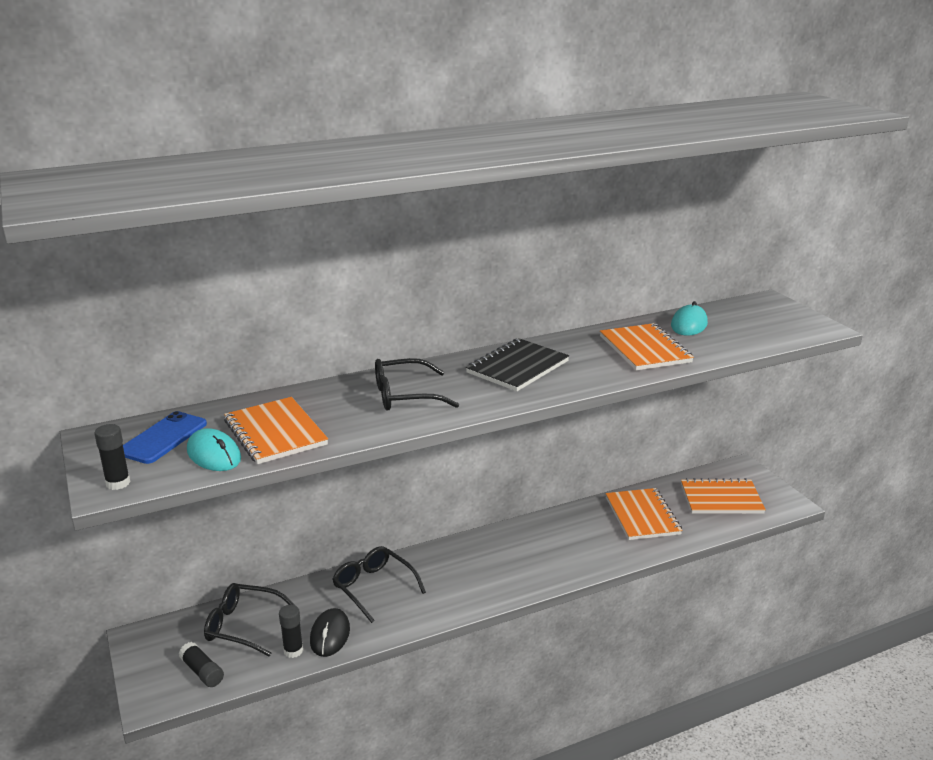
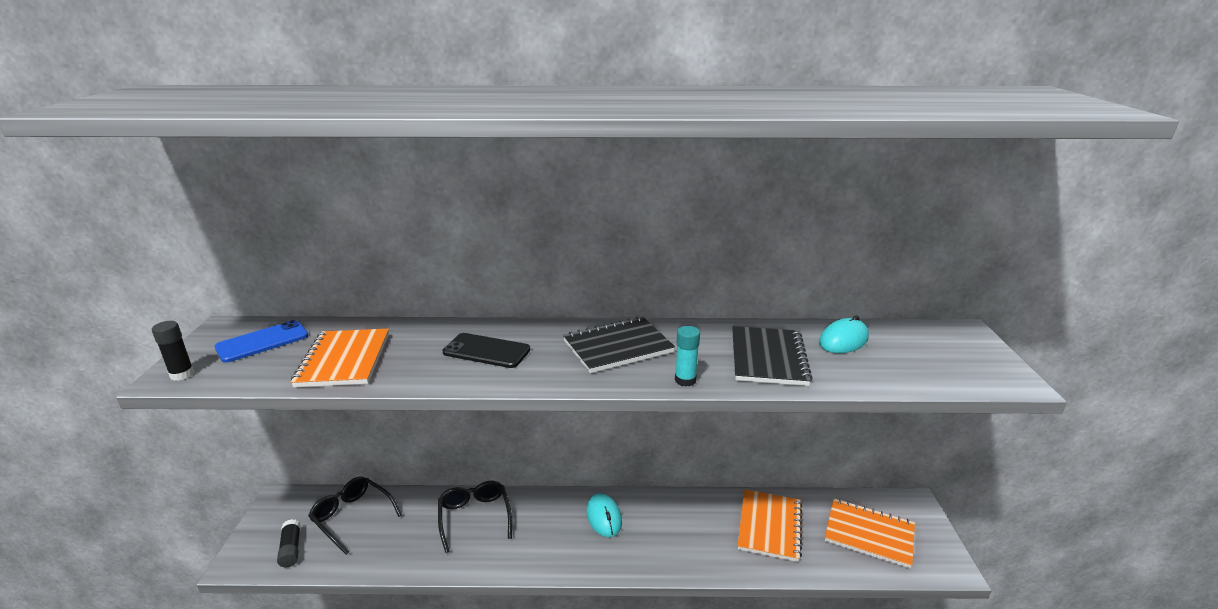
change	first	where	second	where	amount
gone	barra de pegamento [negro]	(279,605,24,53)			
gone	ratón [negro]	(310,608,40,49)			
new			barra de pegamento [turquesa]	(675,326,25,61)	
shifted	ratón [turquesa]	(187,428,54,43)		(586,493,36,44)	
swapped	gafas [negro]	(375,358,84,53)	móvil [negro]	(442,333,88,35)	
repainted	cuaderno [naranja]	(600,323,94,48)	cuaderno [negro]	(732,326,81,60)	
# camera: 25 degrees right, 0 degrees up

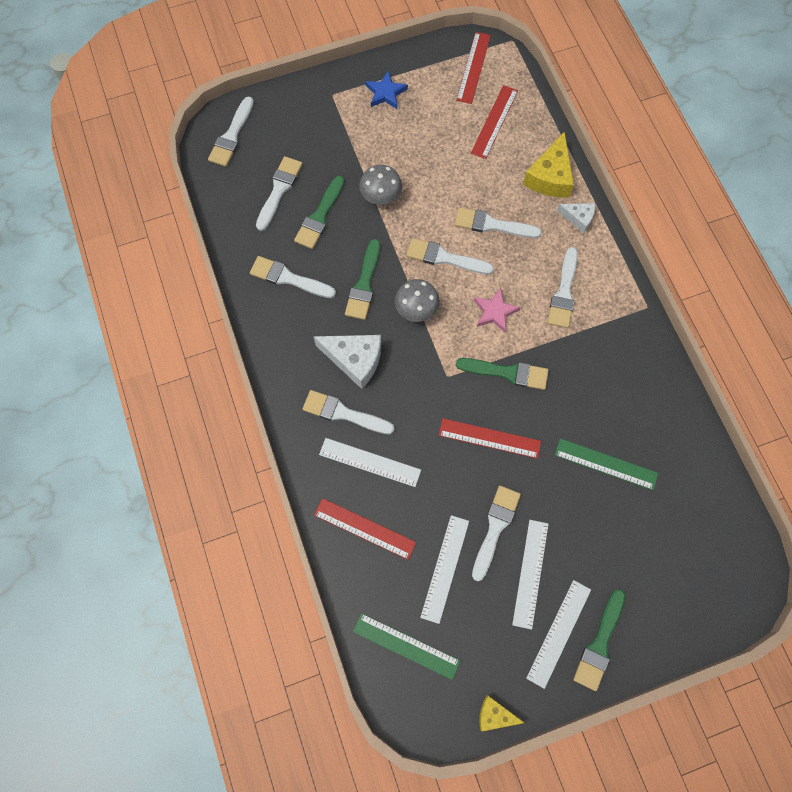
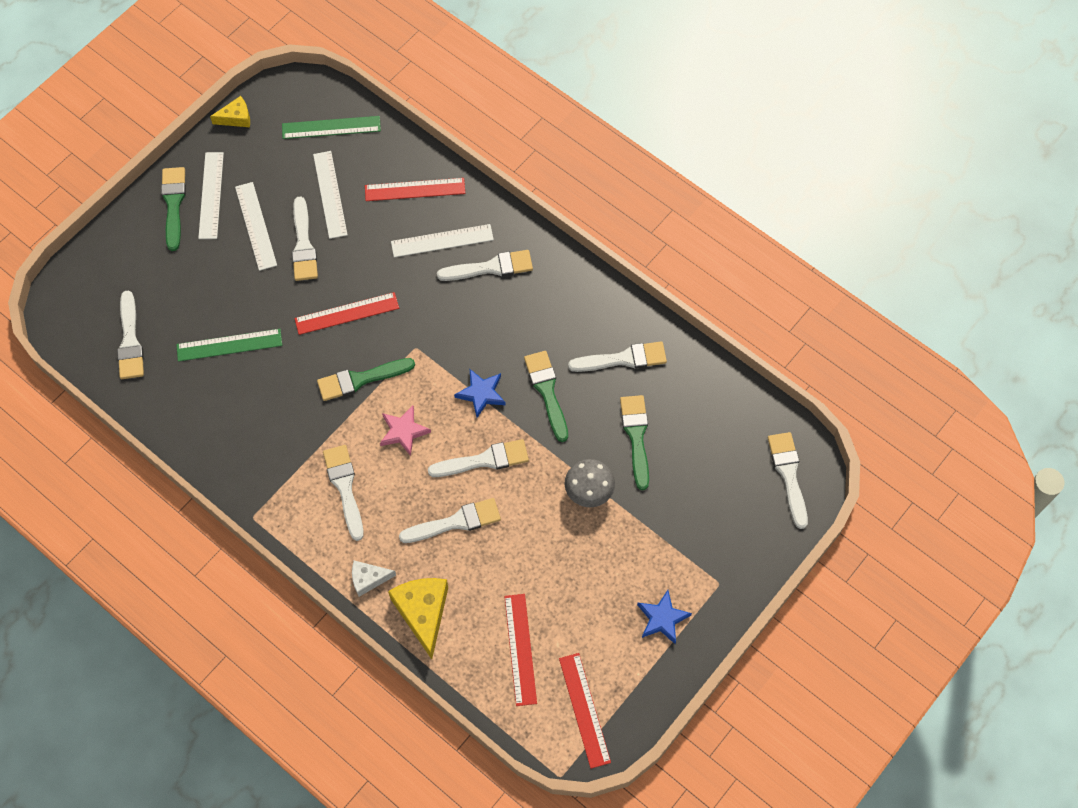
change	first	where	second	where	amount
gone	queso [blanco]	(313,335,68,54)			
shifted	pincel [blanco]	(256,156,47,75)		(117,290,27,89)	
swapped	seta [gris]	(395,279,45,43)	estrella [azul]	(454,369,52,49)	
# camera: 150 degrees right, 5 degrees down

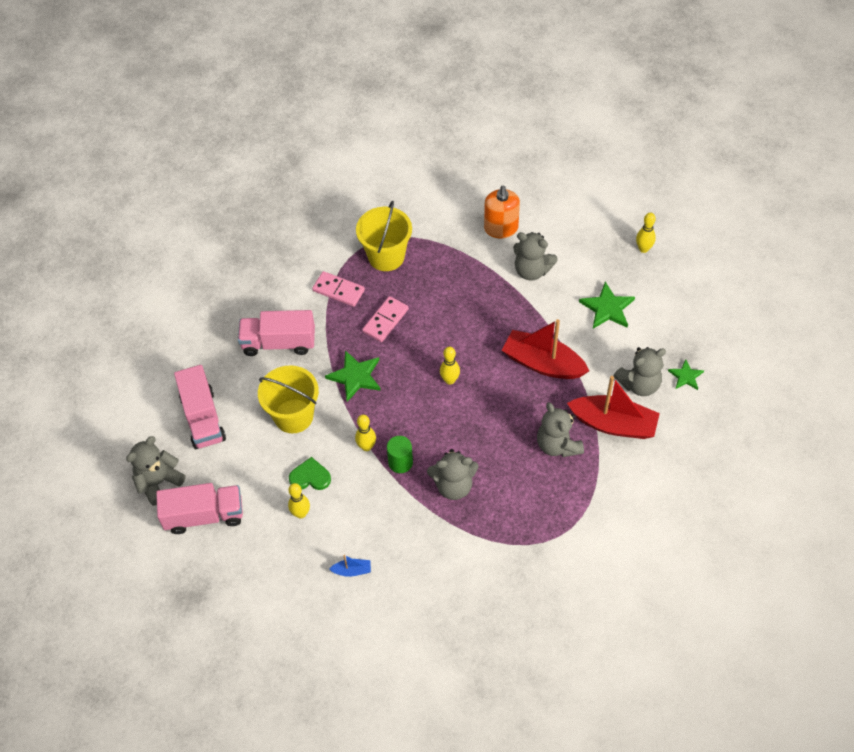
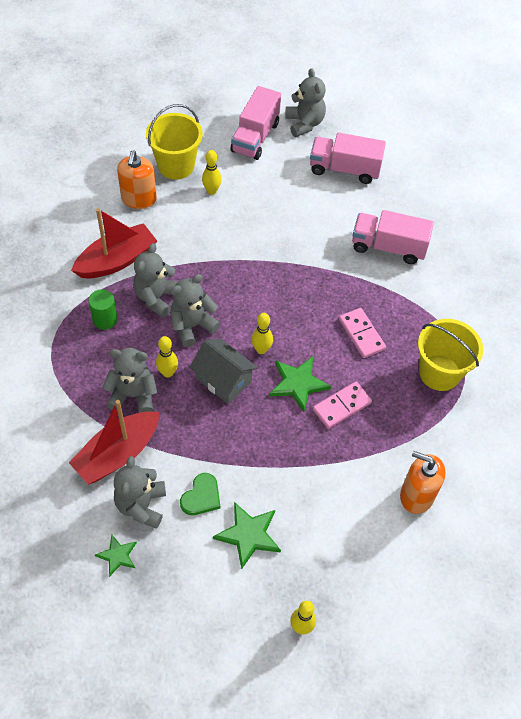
change	first	where	second	where	amount
new			casa [gris]	(189,339,69,65)	
shifted	balde [amarillo]	(258,365,61,68)		(146,104,57,76)	
shifted	corazón [verde]	(289,457,42,33)		(180,473,40,42)	
shifted	ficha de dominó [rosa]	(312,271,53,36)		(313,382,59,47)	
shifted	estrella [verde]	(325,350,56,52)		(269,356,62,56)	
shifted	bolo [amarillo]	(355,415,21,36)		(156,336,22,41)	
shifted	cilindro [verde]	(387,436,26,37)		(89,289,29,41)	
shifted	barco [rojo]	(502,319,87,60)		(71,208,86,70)	
shifted	osito [gris]	(513,232,45,48)		(170,274,50,73)	
swapped	barco [azul]	(329,555,42,22)	dispensador de jabón [naranja]	(117,150,40,59)	
rotated	camión [rosa]	(238,310,77,46)		(352,210,82,54)	105 degrees counterclockwise
# camera: 115 degrees right, 0 degrees up

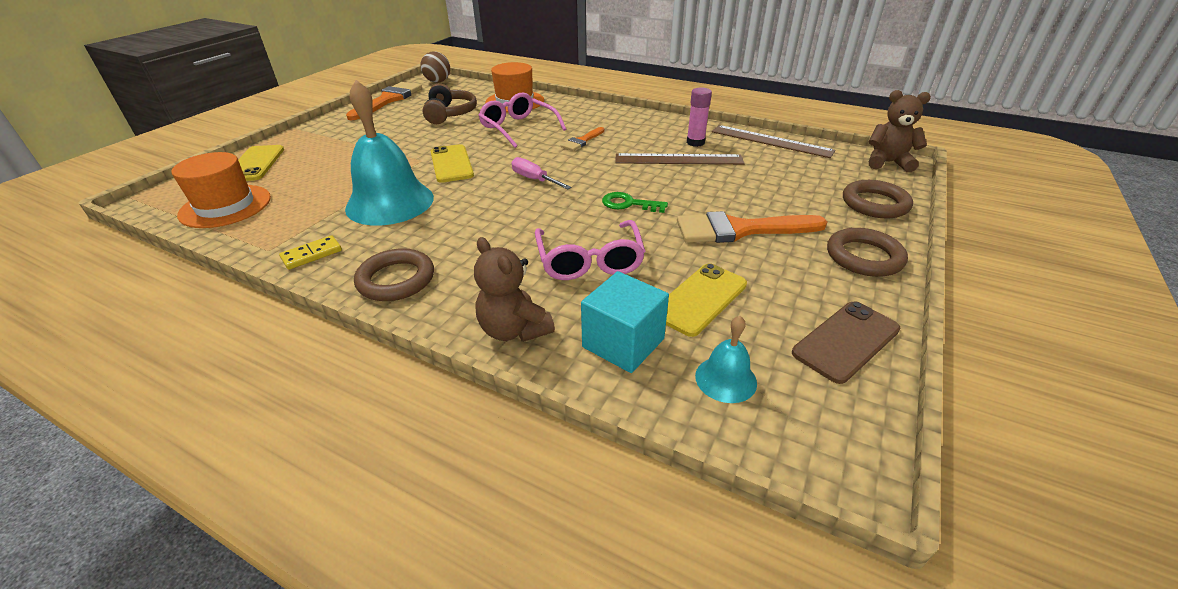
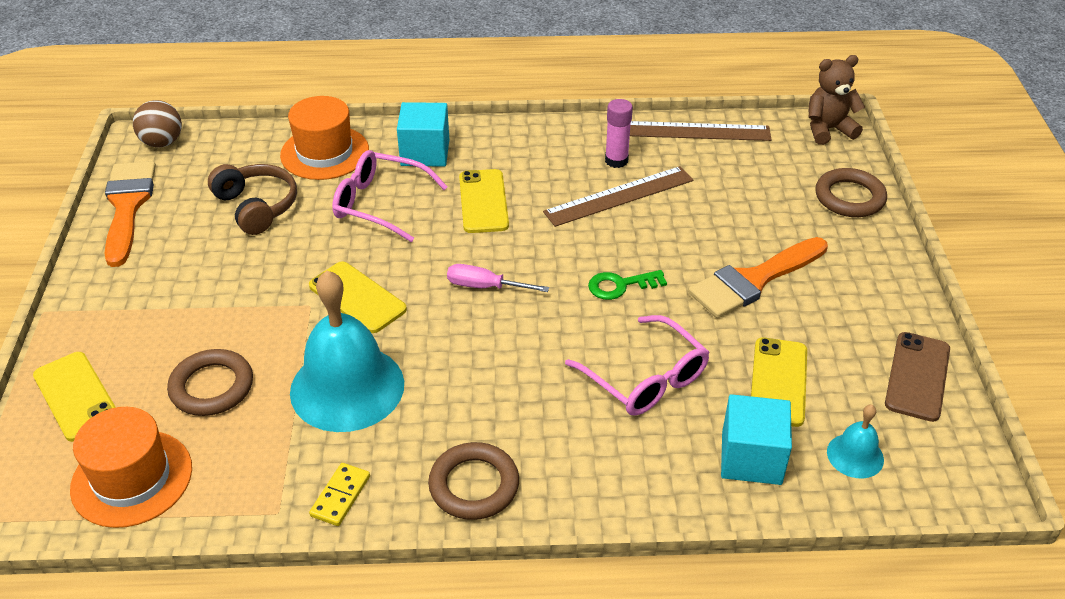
change	first	where	second	where	amount
gone	osito [marrón]	(474,237,81,105)			
new			cubo [turquesa]	(397,102,52,65)	
shifted	anillo [marrón]	(827,228,81,49)		(167,349,86,67)	
swapped	pincel [naranja]	(561,127,43,24)	móvil [amarillo]	(459,169,50,64)	
# camera: 30 degrees left, 5 degrees up

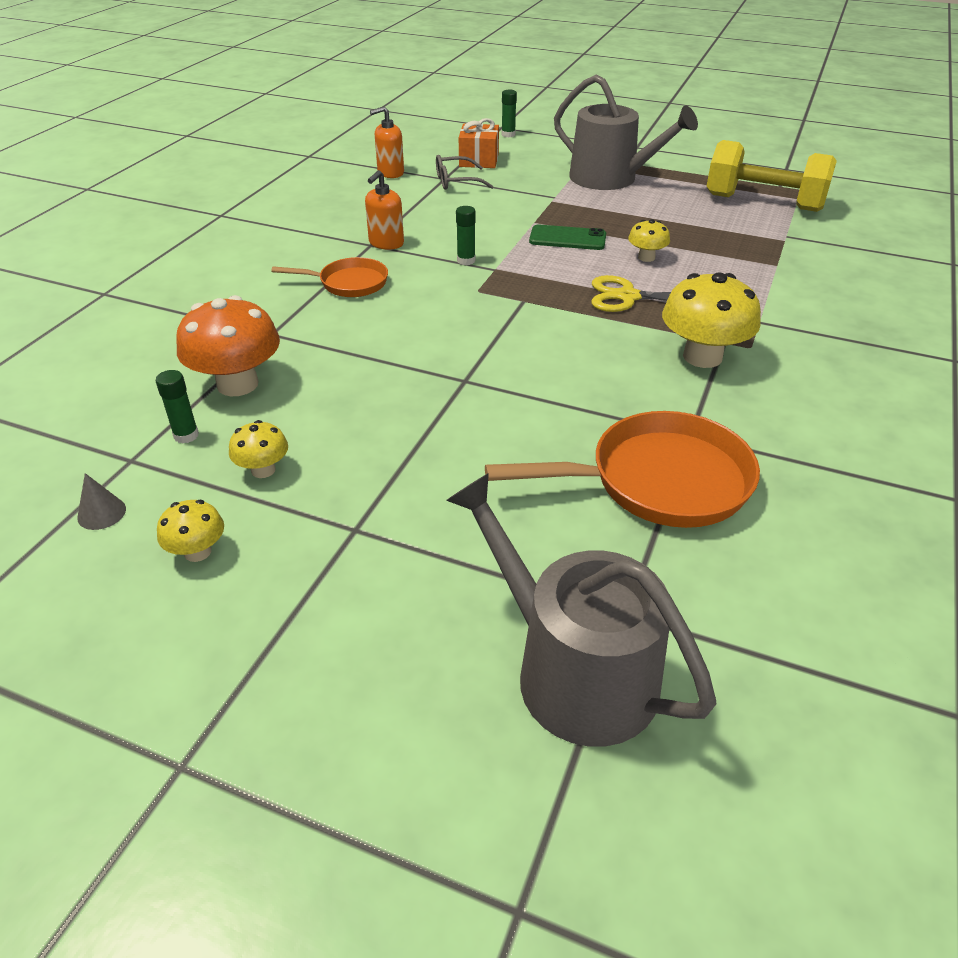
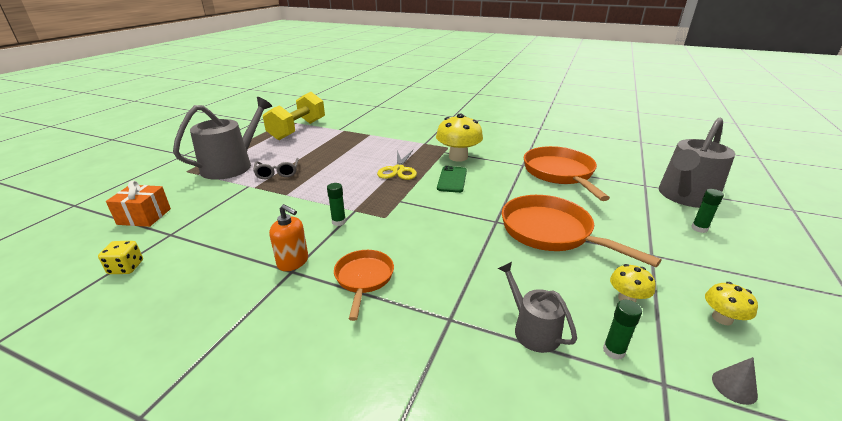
change	first	where	second	where	amount
gone	seta [amarillo]	(628,219,42,43)			
new			sartén [naranja]	(502,195,159,72)	
shifted	gafas [gris]	(436,155,58,35)		(253,158,46,21)	
shifted	barra de pegamento [verde]	(501,90,16,47)		(691,189,33,44)	
shifted	móvil [verde]	(529,225,77,25)		(437,166,30,27)	
swapped	seta [naranja]	(176,295,104,101)	regadera [gris]	(498,262,79,91)	
swapped	dispensador de jabón [naranja]	(370,106,34,72)	dado [amarillo]	(98,241,45,33)	
# camera: 90 degrees left, 10 degrees down

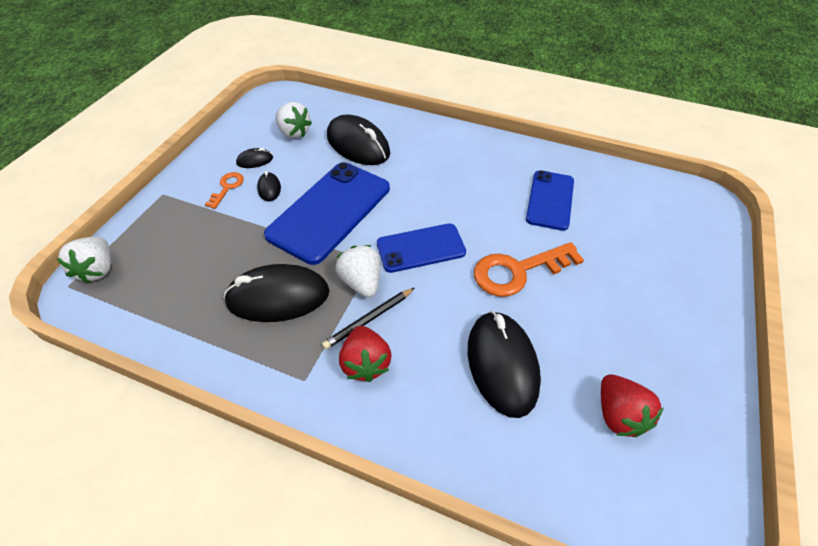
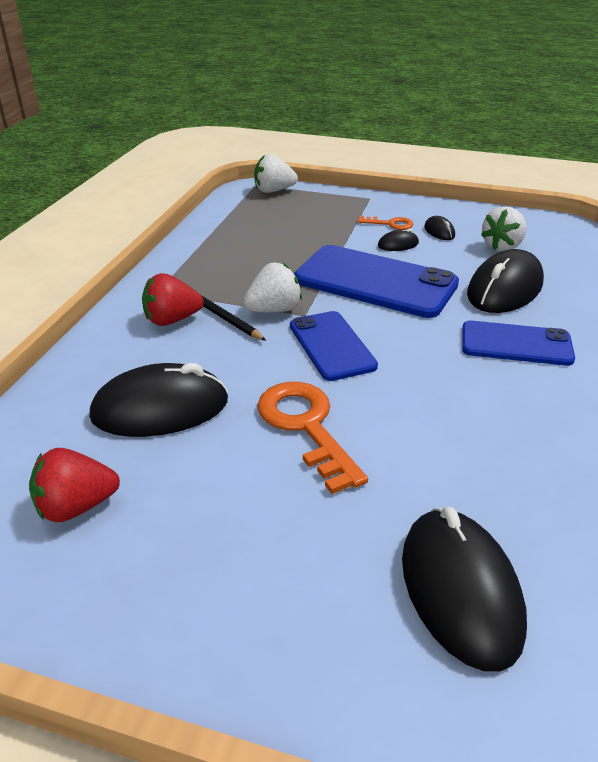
change	first	where	second	where	amount
shifted	ratón [negro]	(223,264,107,58)		(402,507,125,165)	
shifted	móvil [azul]	(526,170,48,61)		(462,320,113,46)	
# camera: 85 degrees right, 15 degrees down

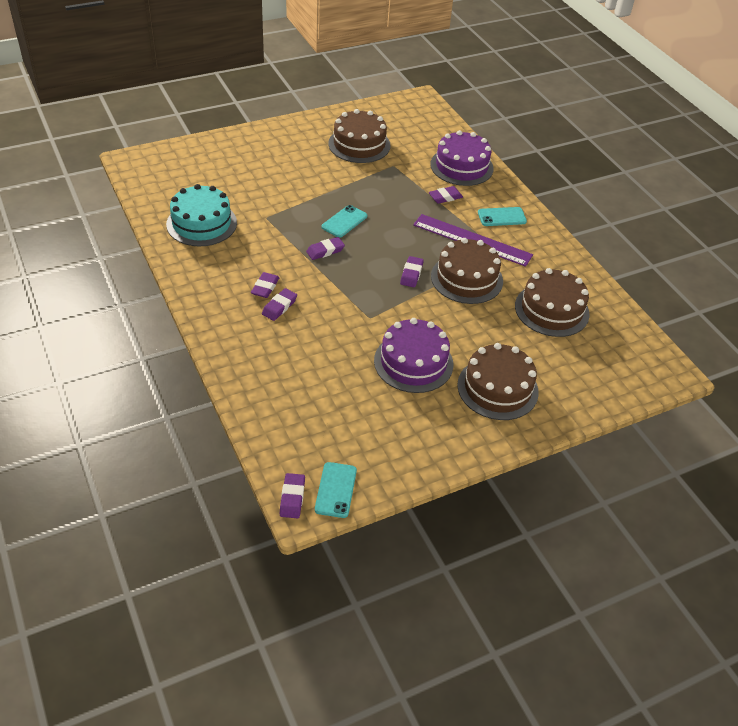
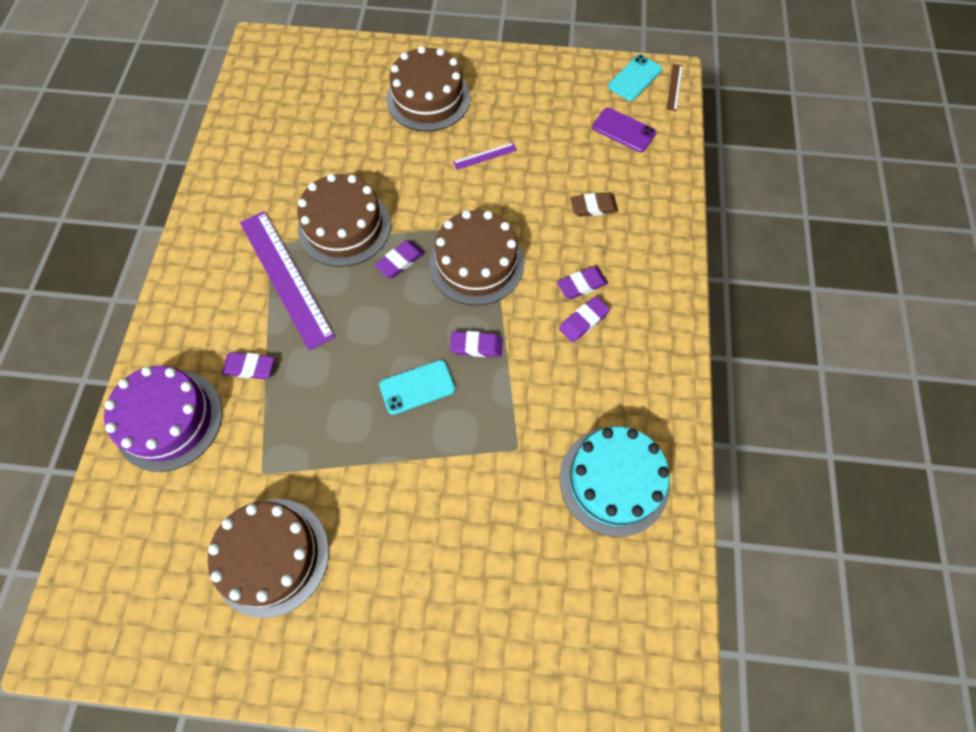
change	first	where	second	where	amount
gone	móvil [turquesa]	(478,207,49,19)			
new			goma de borrar [marrón]	(570,192,48,25)	
new			móvil [morado]	(592,108,64,44)	
shifted	tarta [marrón]	(515,268,75,69)		(429,210,95,95)	
swapped	goma de borrar [morado]	(280,473,25,45)	regla [marrón]	(666,64,17,47)	
swapped	tarta [morado]	(374,318,79,75)	regla [morado]	(453,143,64,27)	
# camera: 145 degrees left, 20 degrees up

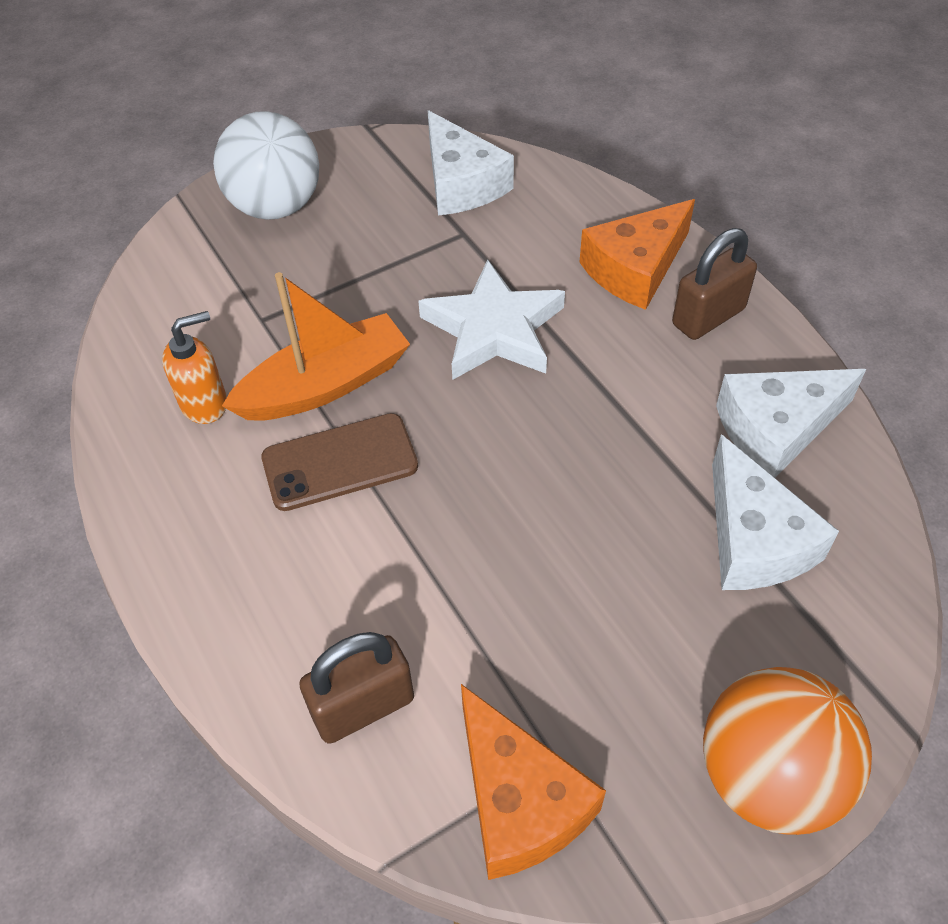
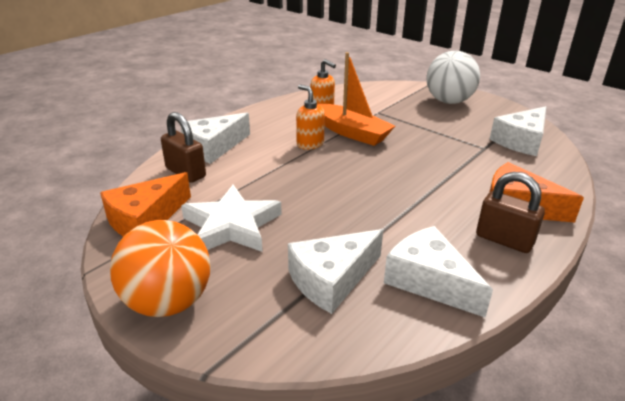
change	first	where	second	where	amount
new			queso [blanco]	(180,113,70,51)	
shifted	estrella [blanco]	(418,260,147,120)		(181,184,101,68)	
swapped	móvil [marrón]	(261,413,157,98)	dispensador de jabón [naranja]	(296,84,29,66)	
# camera: 70 degrees right, 20 degrees down

